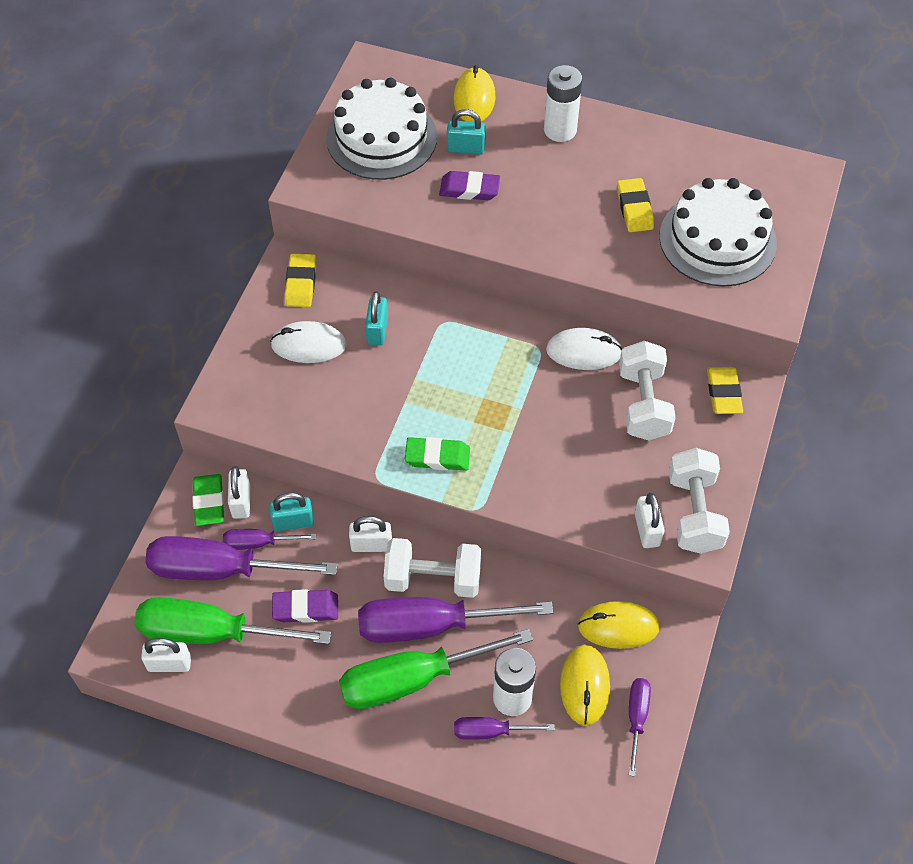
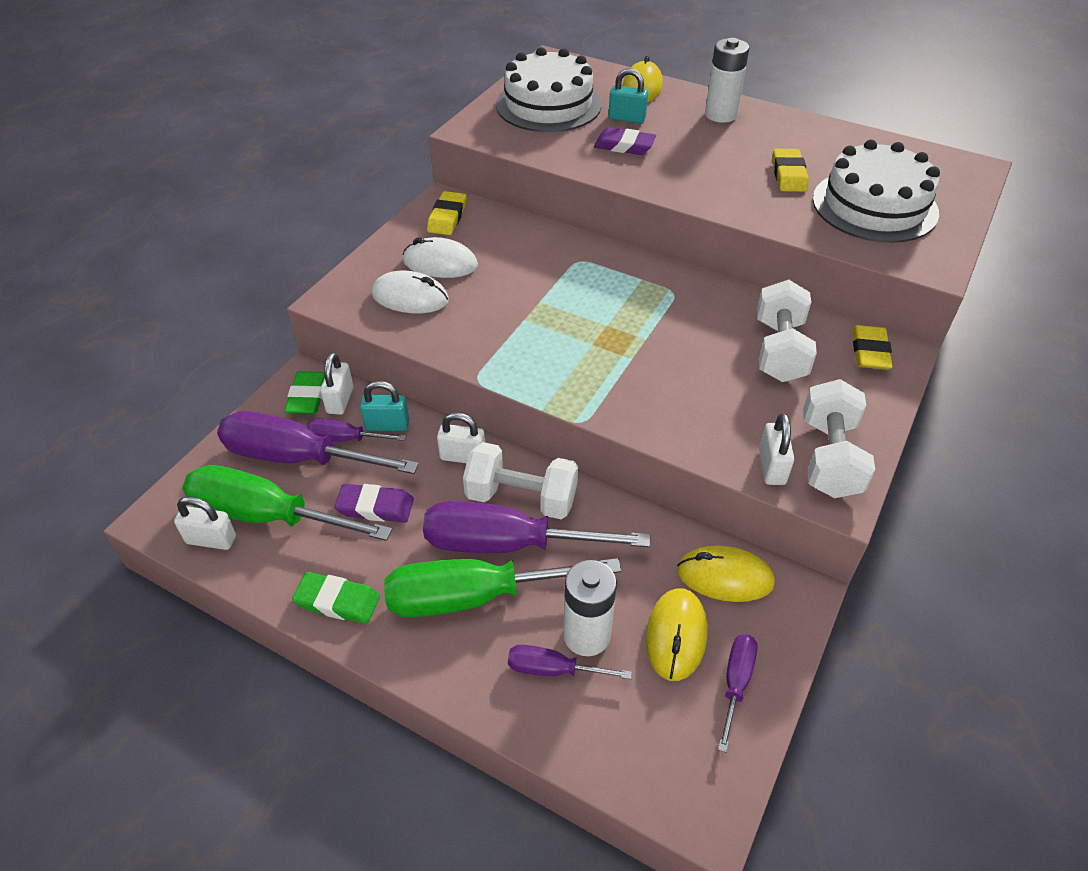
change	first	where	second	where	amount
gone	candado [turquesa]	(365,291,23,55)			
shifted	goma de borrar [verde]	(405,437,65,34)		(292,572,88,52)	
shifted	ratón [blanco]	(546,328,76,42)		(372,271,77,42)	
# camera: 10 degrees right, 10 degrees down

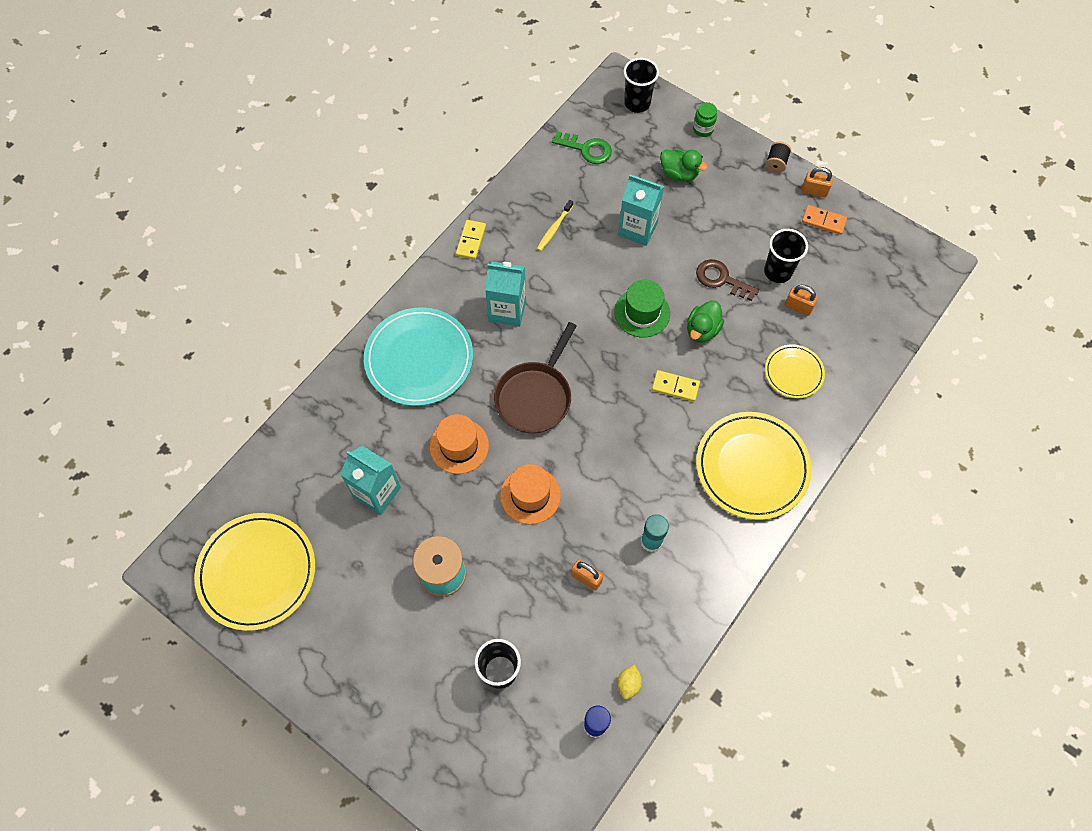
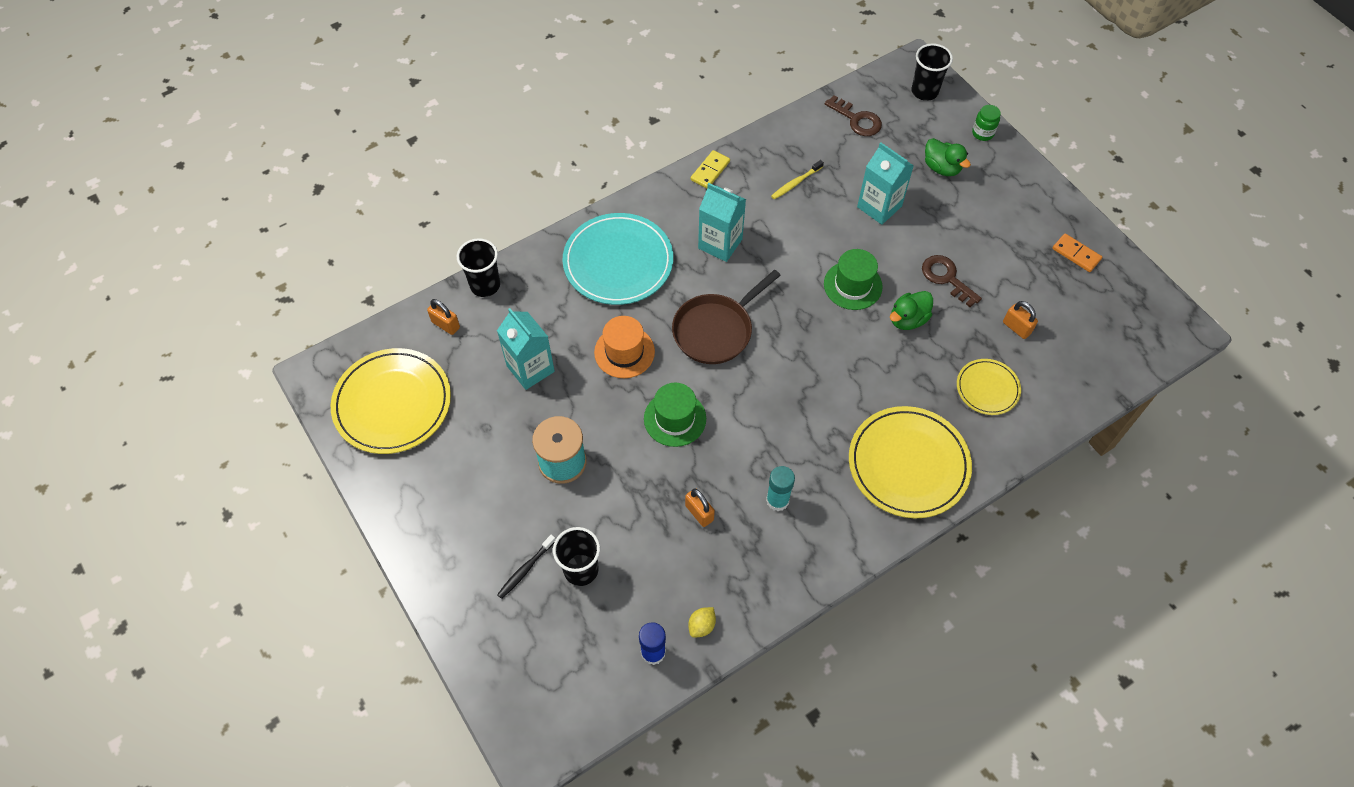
change	first	where	second	where	amount
gone	ficha de dominó [amarillo]	(652,370,48,32)			
gone	carrete [negro]	(765,141,26,32)			
new			cepillo de dientes [negro]	(497,535,59,64)	
shifted	vaso [negro]	(764,229,44,54)		(457,238,43,59)	
shifted	candado [naranja]	(802,167,31,31)		(427,299,33,36)	
repainted	sombrero [naranja]	(500,464,61,60)	sombrero [verde]	(644,383,62,64)	
repainted	llave [verde]	(552,131,60,33)	llave [marrón]	(825,95,57,41)	
# camera: 20 degrees right, 5 degrees down

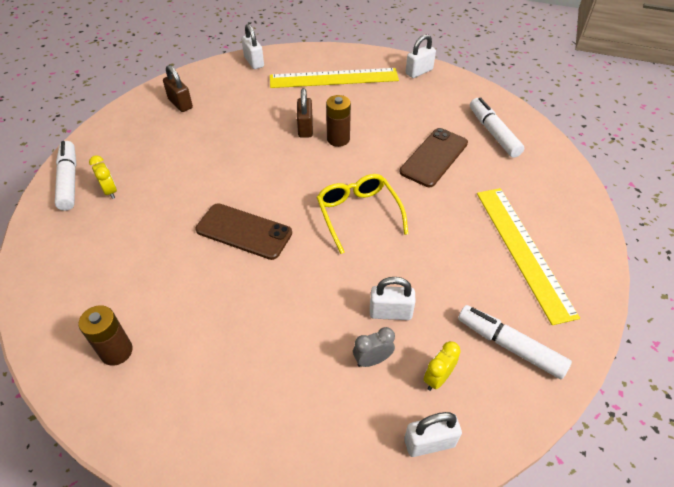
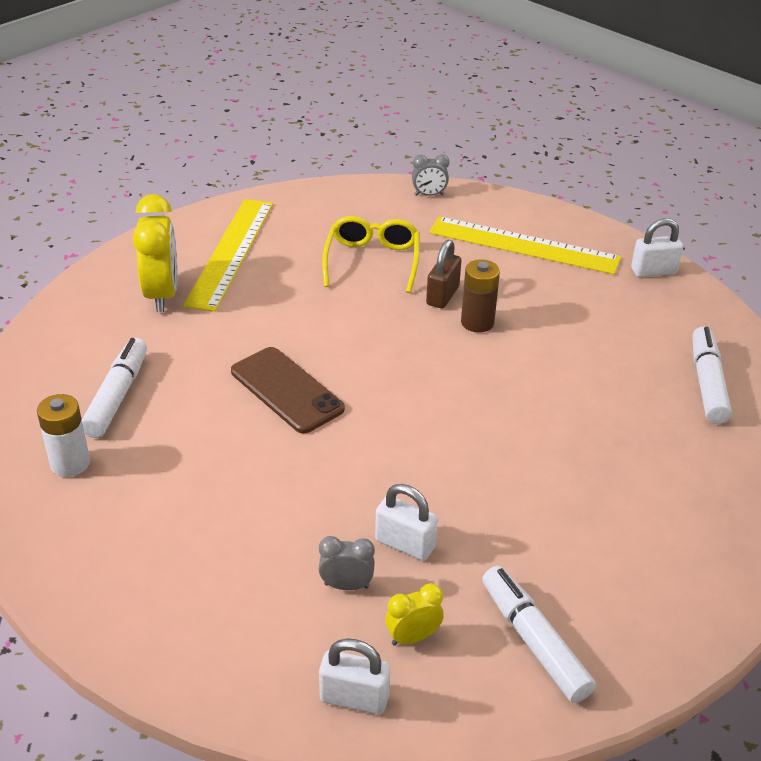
change	first	where	second	where	amount
gone	candado [marrón]	(163,65,30,47)			
gone	móvil [marrón]	(400,128,68,59)			
shifted	rotulador [blanco]	(55,141,22,70)		(82,338,65,100)	
shifted	gafas [amarillo]	(316,174,92,80)		(322,216,98,77)	
shifted	regla [amarillo]	(477,188,103,137)		(183,199,90,113)	
swapped	candado [blanco]	(241,24,23,45)	despertador [gris]	(412,154,37,42)	
repainted	pila [marrón]	(79,305,54,61)	pila [blanco]	(37,394,53,83)	
scaled	despertador [amarillo]	(89,155,28,44)		(133,194,45,118)	x1.96
# camera: 25 degrees right, 10 degrees down

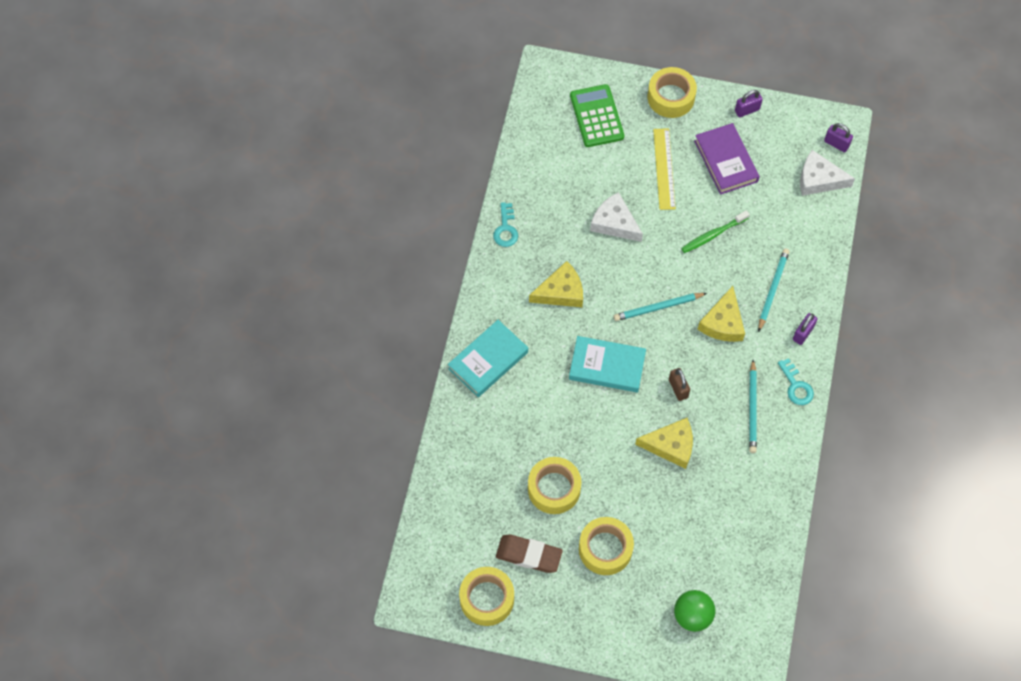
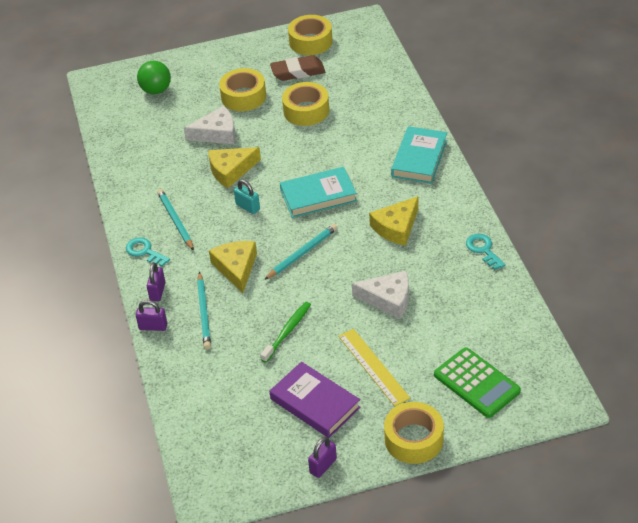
change	first	where	second	where	amount
shifted	queso [blanco]	(800,150,55,46)		(184,106,51,38)	
shifted	candado [morado]	(824,123,29,29)		(136,300,31,31)	
repainted	candado [marrón]	(669,368,21,33)	candado [turquesa]	(234,179,26,35)	
# camera: 155 degrees right, 20 degrees down

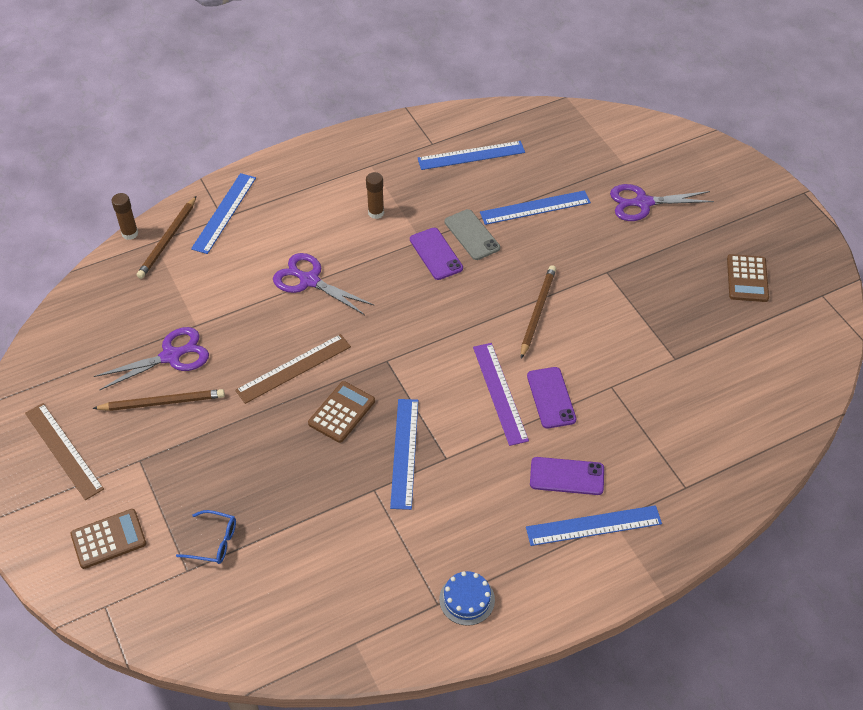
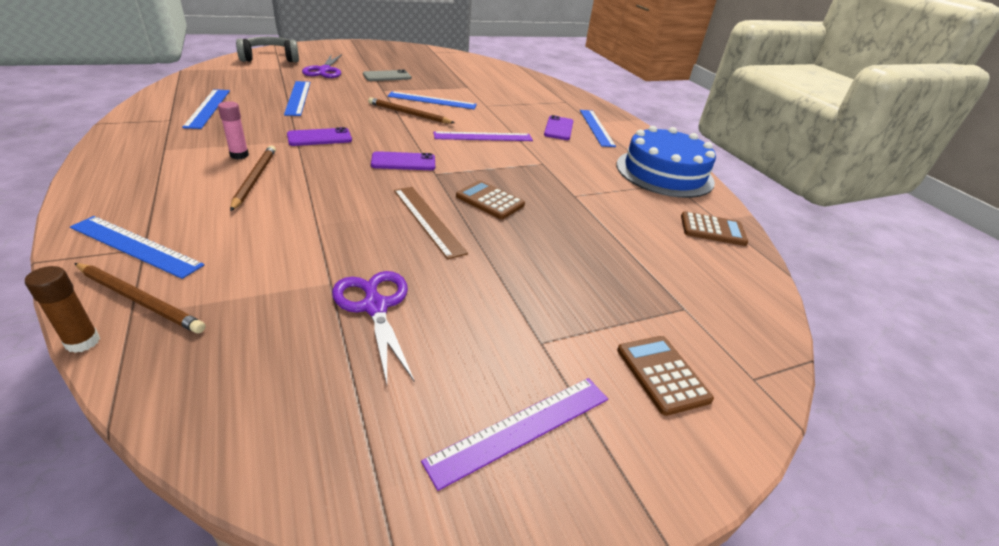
change	first	where	second	where	amount
gone	gafas [azul]	(176,510,60,54)			
gone	tijeras [morado]	(273,253,102,62)			
new			auriculares [gris]	(236,37,63,25)	
shifted	lápiz [marrón]	(92,389,133,22)		(230,145,46,66)	
shifted	regla [azul]	(390,399,28,111)		(388,91,89,18)	
shifted	móvil [gris]	(445,209,55,51)		(363,70,49,11)	
shifted	móvil [morado]	(527,367,49,62)		(371,151,64,19)	
shifted	calculadora [marrón]	(727,254,42,48)		(681,211,67,35)	
repainted	regla [marrón]	(25,403,79,97)	regla [morado]	(421,378,187,113)	
repainted	barra de pegamento [marrón]	(366,172,18,47)	barra de pegamento [rosa]	(218,101,31,58)	
scaled	tarta [azul]	(439,571,56,55)		(616,126,100,72)	x2.37
# camera: 90 degrees left, 15 degrees down

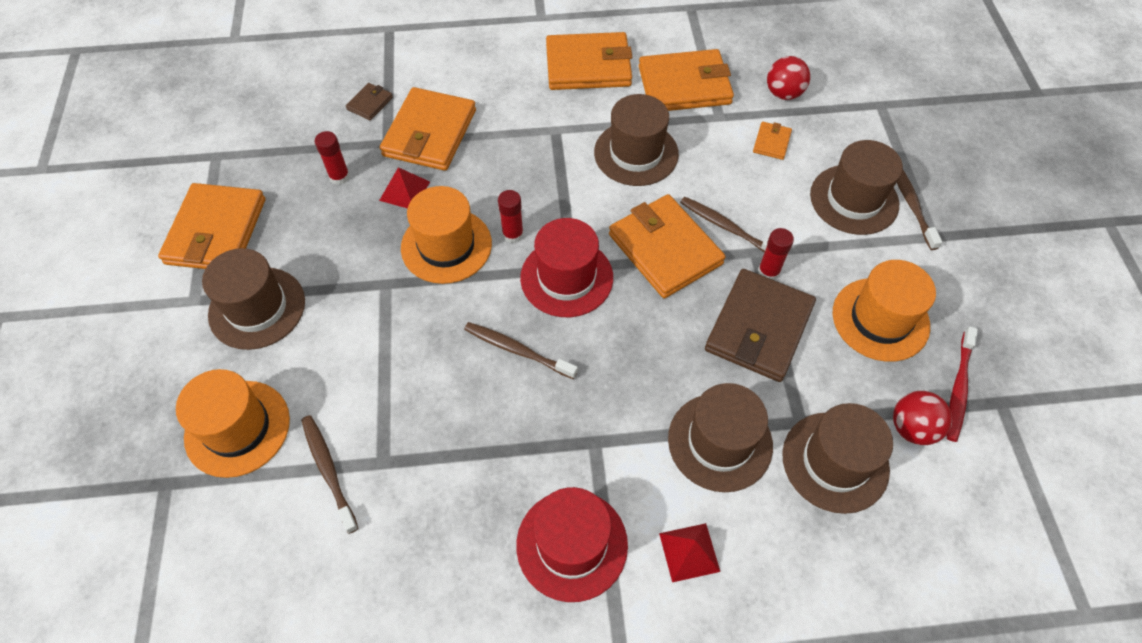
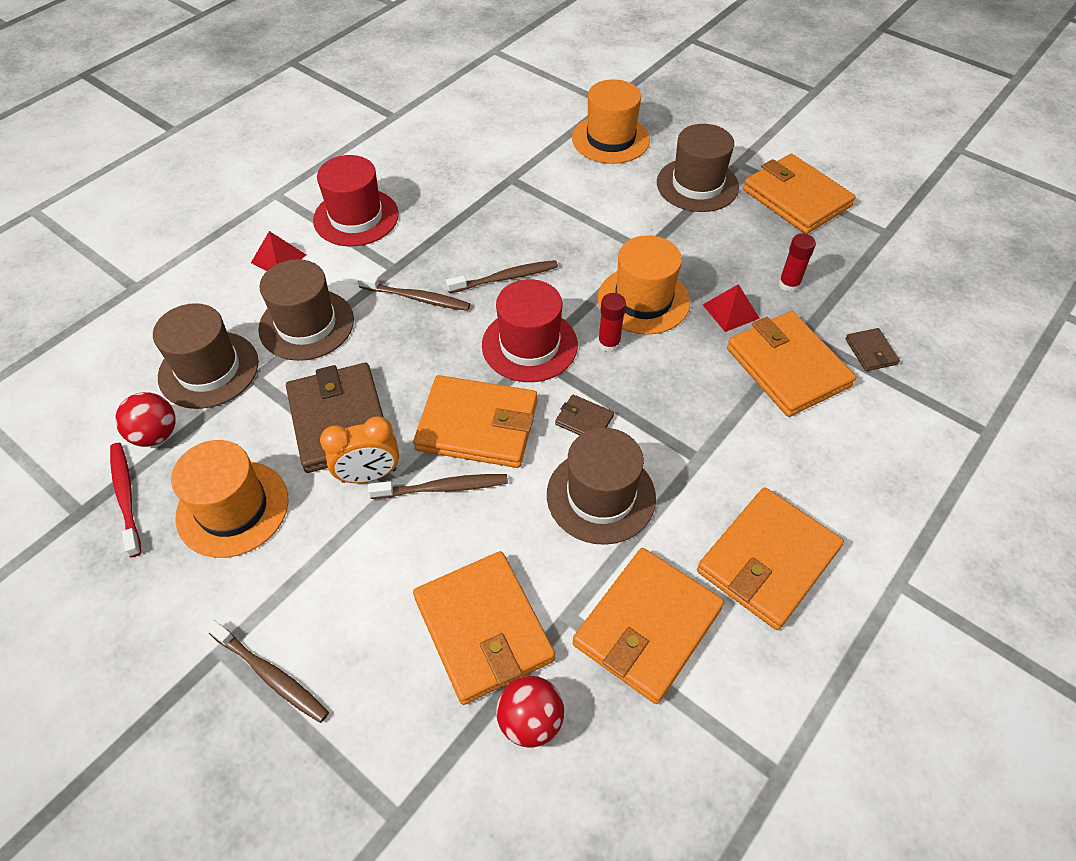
change	first	where	second	where	amount
gone	sombrero [marrón]	(810,140,93,95)			
new			cartera [marrón]	(555,394,59,41)	
shifted	cepillo de dientes [marrón]	(301,415,58,119)		(357,274,113,37)	
swapped	barra de pegamento [rojo]	(758,228,36,52)	despertador [naranja]	(320,416,79,67)	
scaled	cartera [naranja]	(753,122,39,38)		(413,551,142,154)	x2.23
# camera: 135 degrees right, 5 degrees down

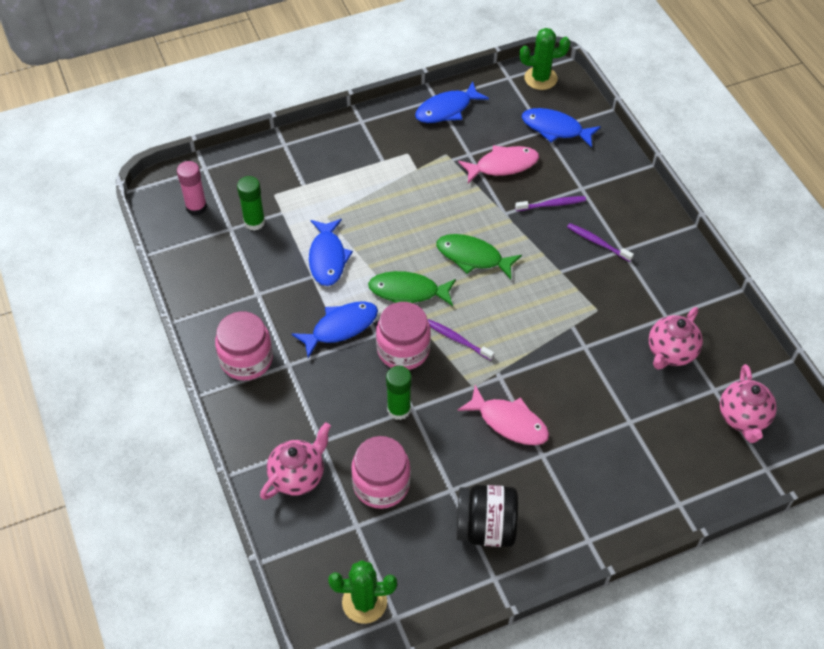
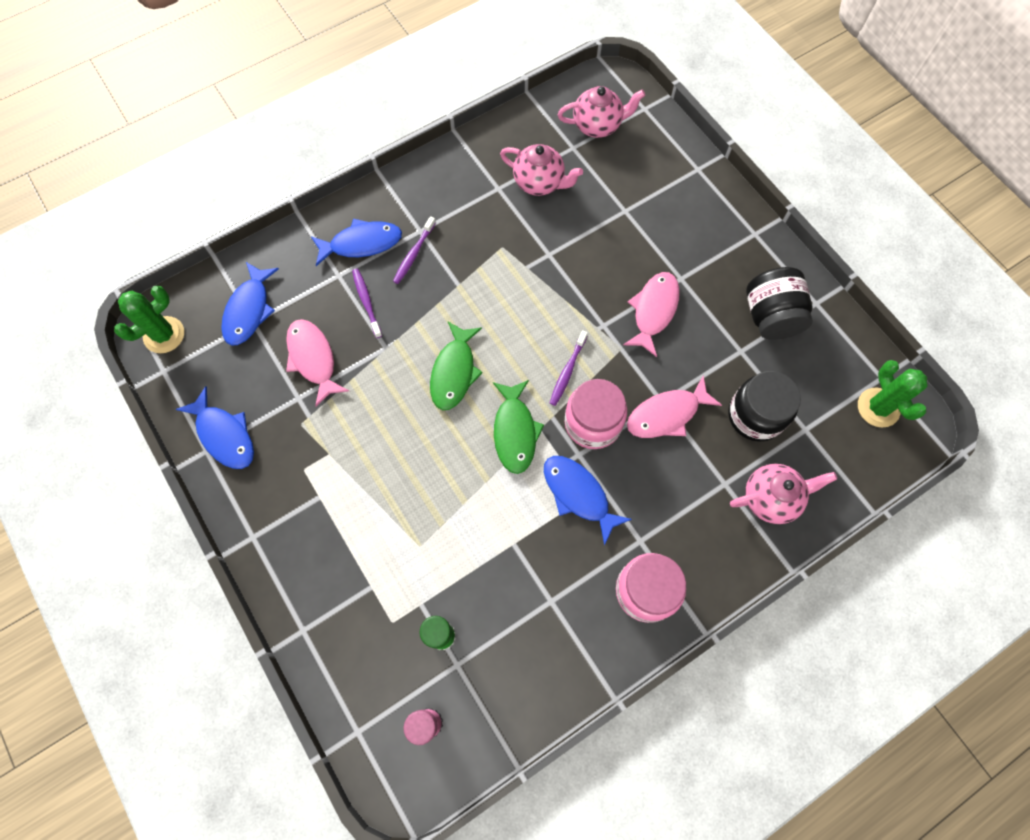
change	first	where	second	where	amount
shifted	pez [azul]	(309,219,44,67)		(311,219,91,47)	
swapped	barra de pegamento [verde]	(386,366,25,54)	pez [rosa]	(627,376,95,62)	
repainted	tarro [rosa]	(351,436,60,73)	tarro [negro]	(728,371,73,71)	
rotated	tetera [rosa]	(260,422,71,78)		(730,464,107,60)	135 degrees clockwise
rotated	cactus [verde]	(519,28,51,62)		(114,286,70,67)	60 degrees clockwise
# camera: 100 degrees left, 15 degrees up

